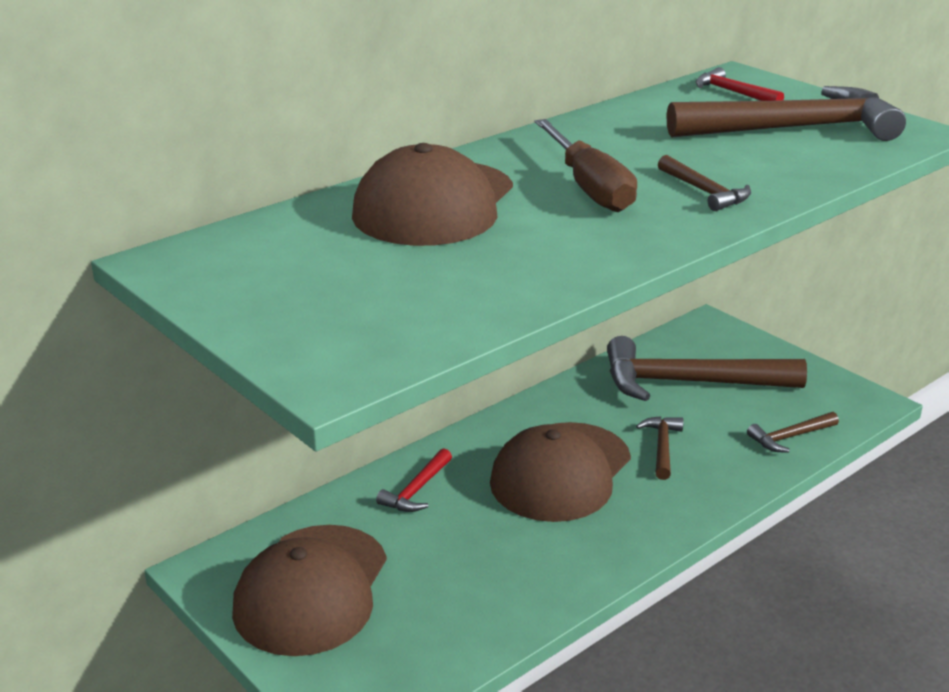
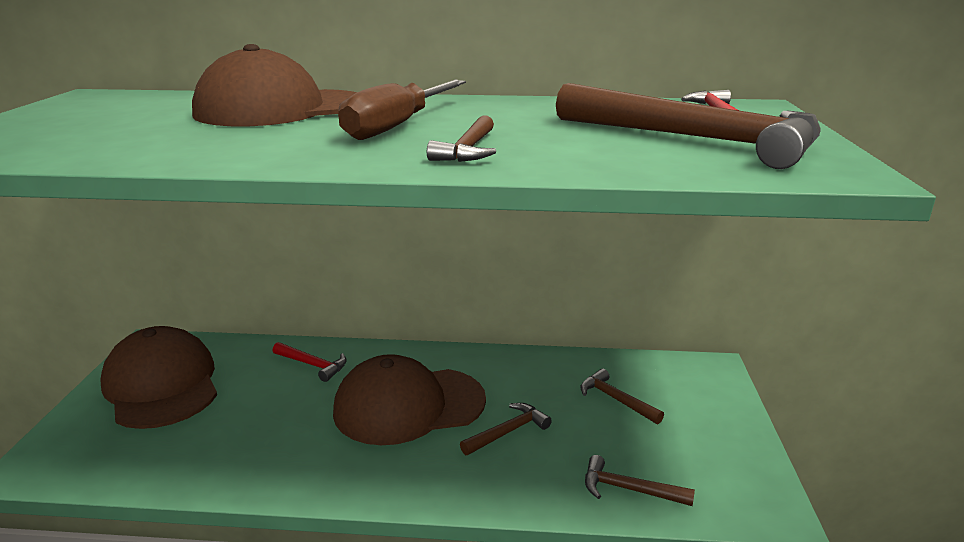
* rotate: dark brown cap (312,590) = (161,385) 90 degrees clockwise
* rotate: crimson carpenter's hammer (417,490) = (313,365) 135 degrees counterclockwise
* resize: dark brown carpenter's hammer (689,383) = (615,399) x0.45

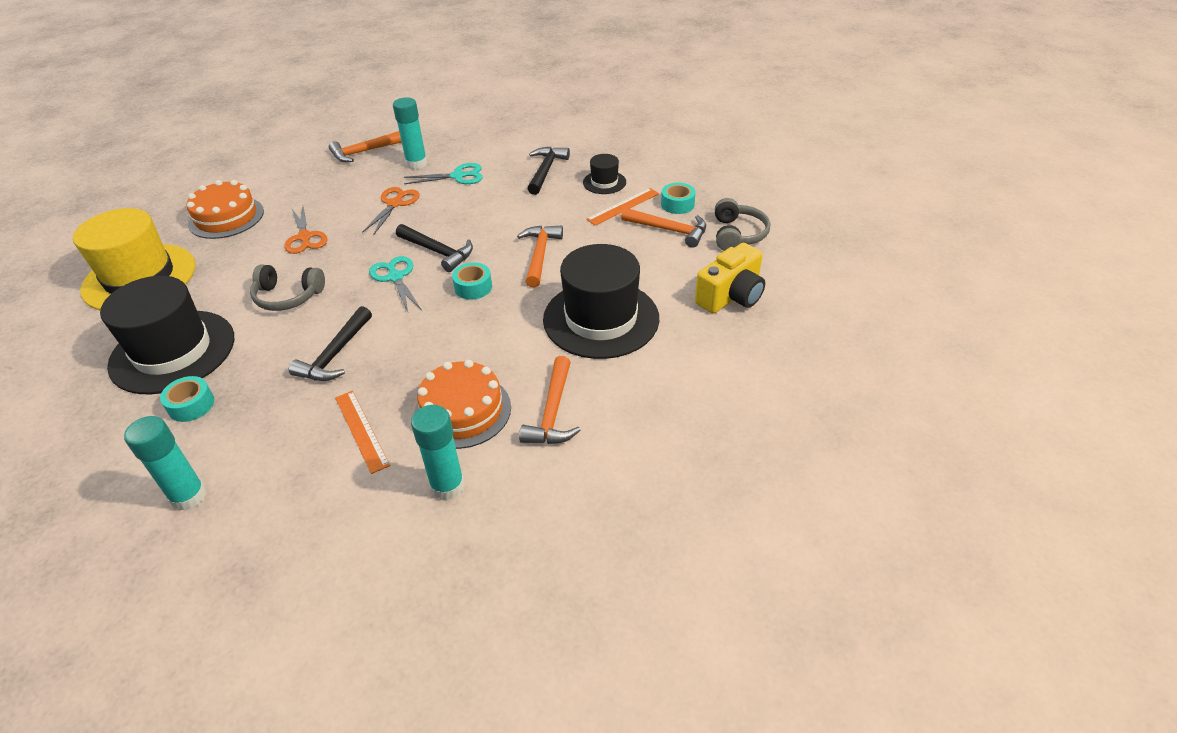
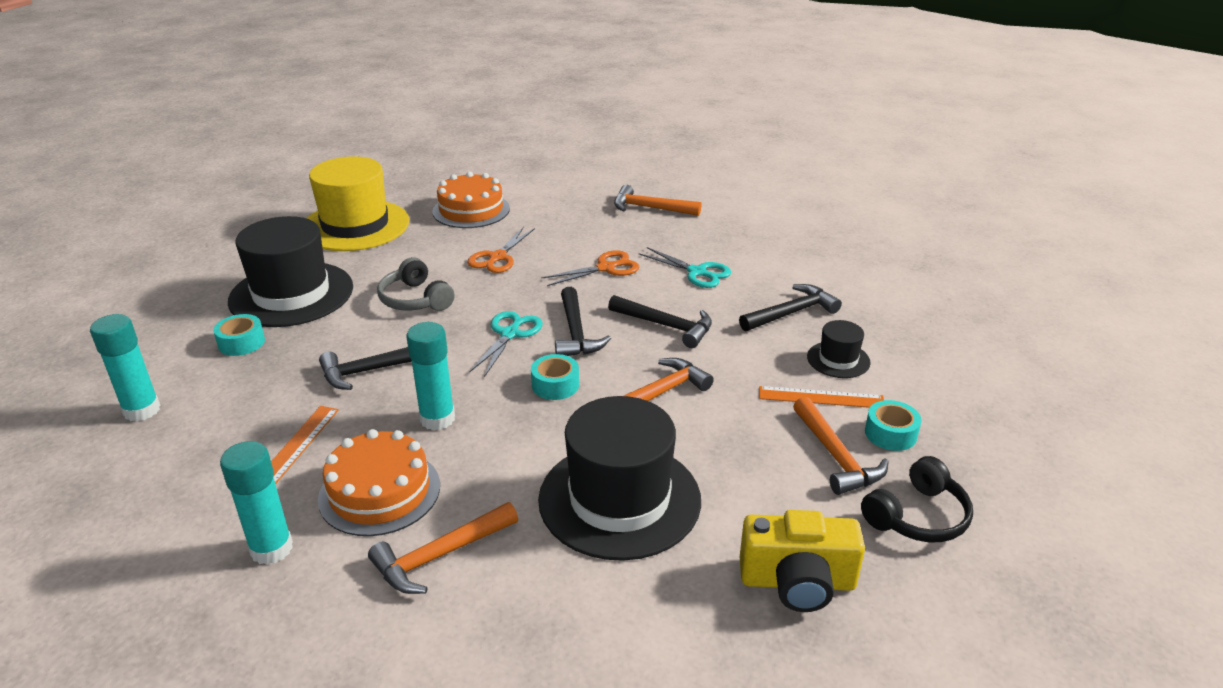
* move: aqua stick of glue (416,164) to (437,419)
* recolor: ash-grey over-ear headphones (738,234) to black over-ear headphones (917,516)
* insert: black carpenter's hammer (666,326)

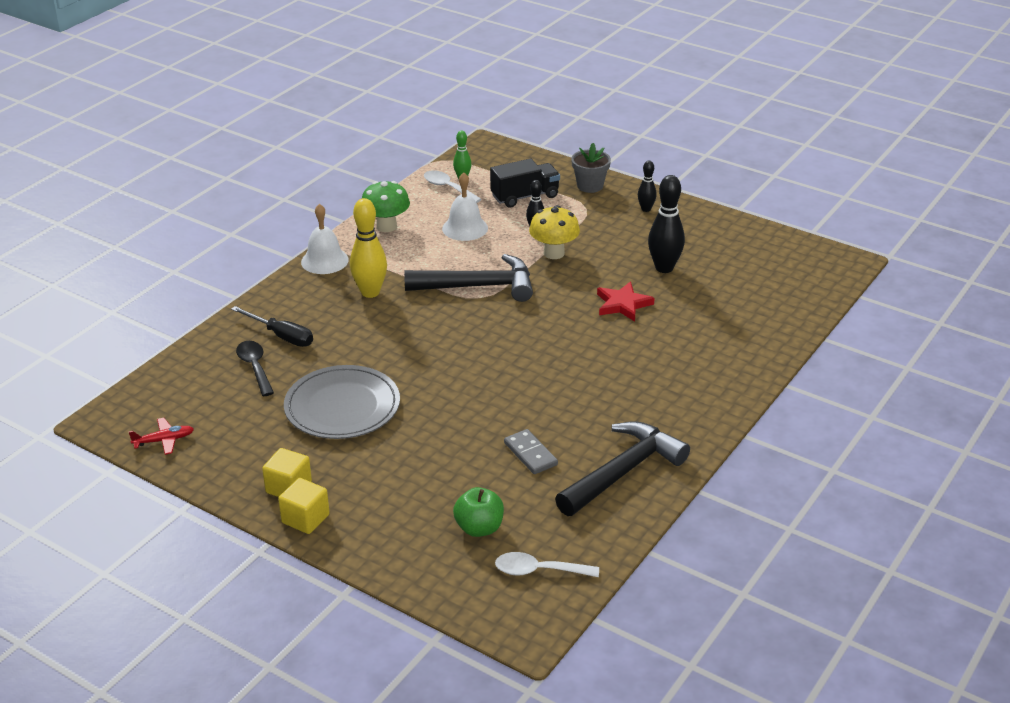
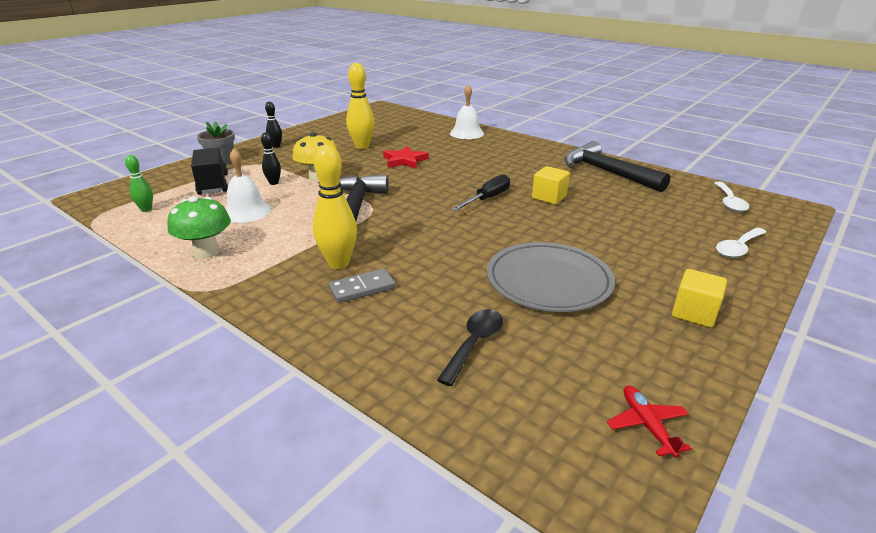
* move: black hand screwdriver (281,336) to (487,199)
* rotate: black spoon (255,367) = (474,344) 135 degrees clockwise
* move: bright yellow solid cube (305,519) to (549,197)
* move: snow-white bell (324,261) to (467,133)
* move: snow-white spoon (448,188) to (738,248)
* delete: leaf-green apple fruit (479,528)
* move: ash-grey domino (530,454) to (362,288)
* recolor: black bowling pin (664,268) to bright yellow bowling pin (362,146)

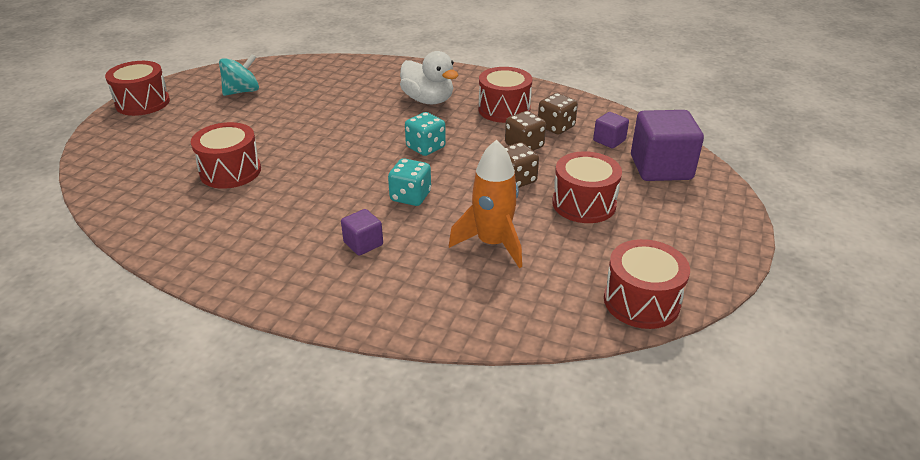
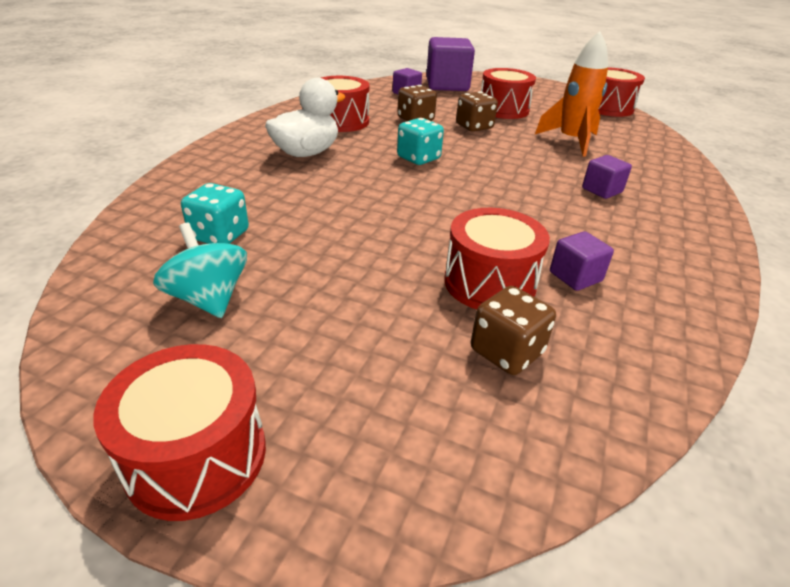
* move: aqua dice (410,196) to (220,235)
* move: dark brown dice (556,127) to (506,352)
* insert: royal purple solid cube (575,277)

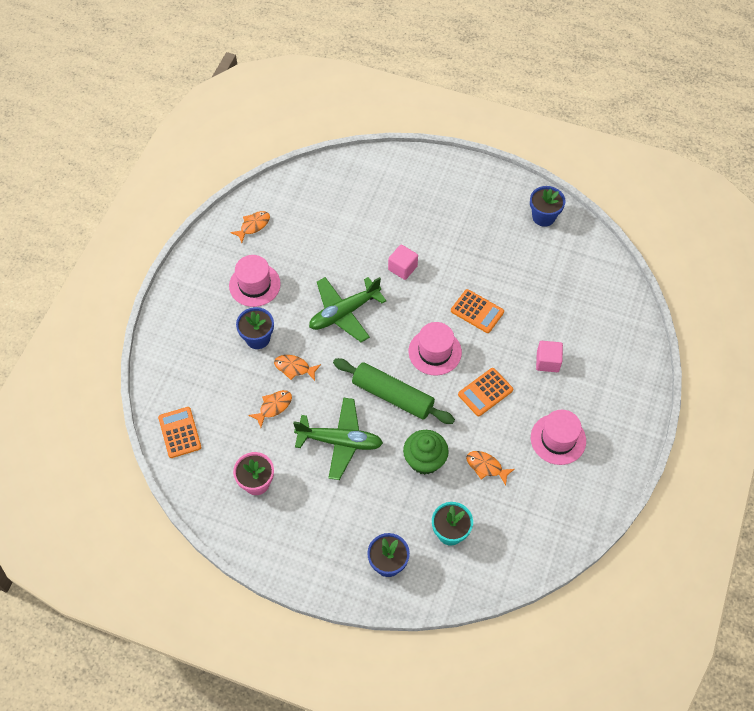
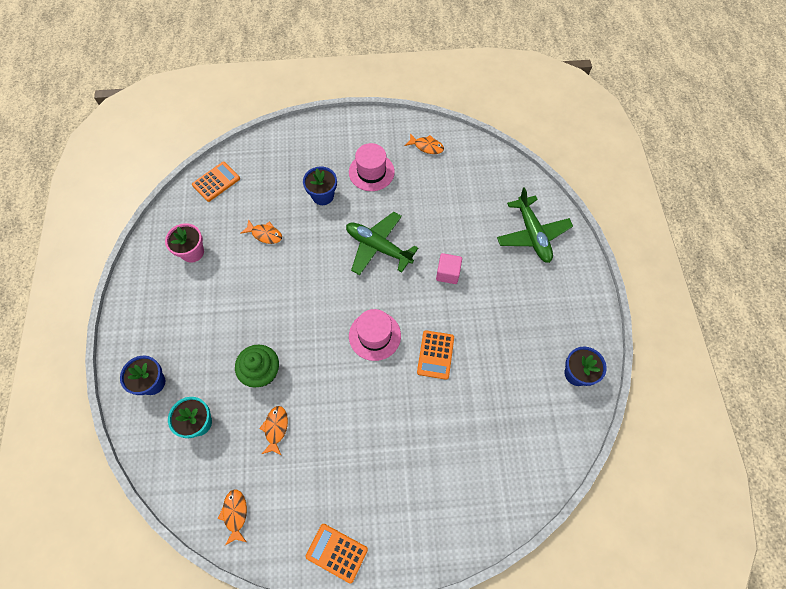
* move: orange-coloured toy fish (294,368) to (235,514)
* move: leaf-green plane (340,441) to (532,234)
* delete: leaf-green dough roller (392,396)
* move: orange-coloured adding machine (485,392) to (336,552)
* delete: rosy top hat (558,439)
* delete: rosy solid cube (547,362)

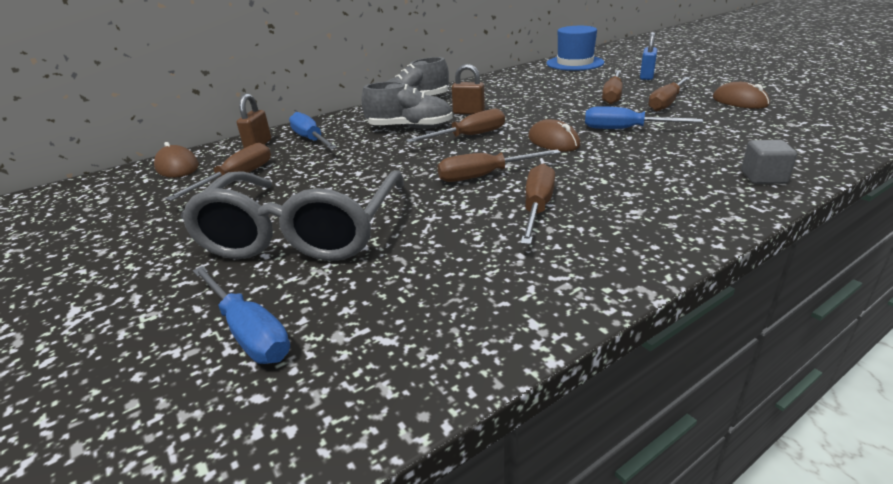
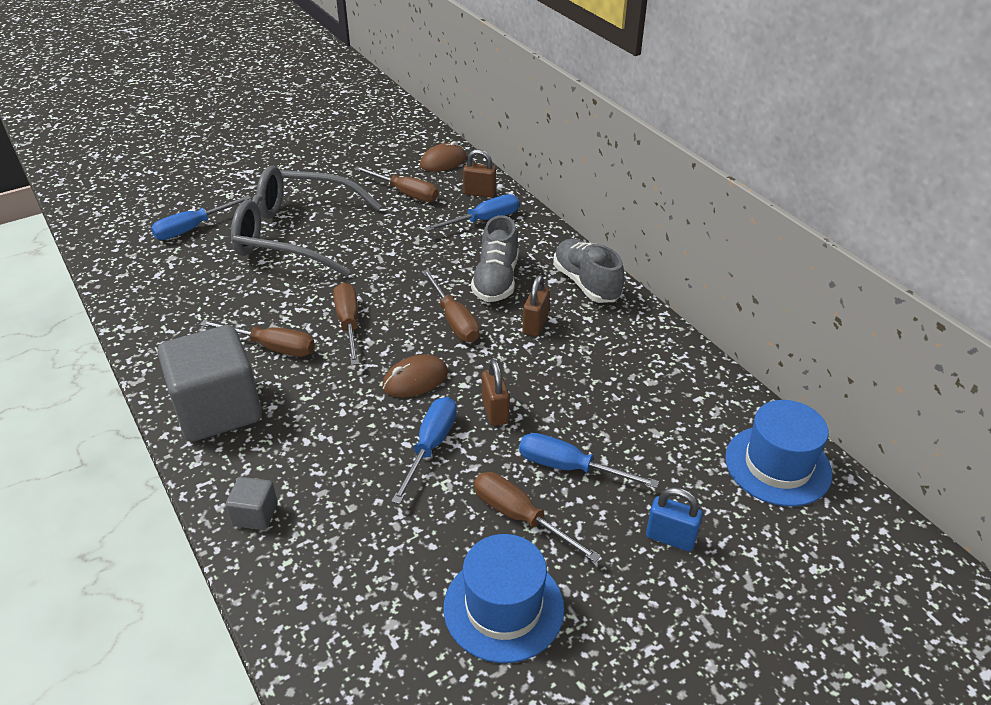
* recolor: dark brown hand screwdriver (612,96) to royal blue hand screwdriver (569,468)
* replace: dark brown computer mouse (739,101) to royal blue top hat (503,607)
* insert: ash-grey solid cube (218,409)
* insert: dark brown padlock (495,411)

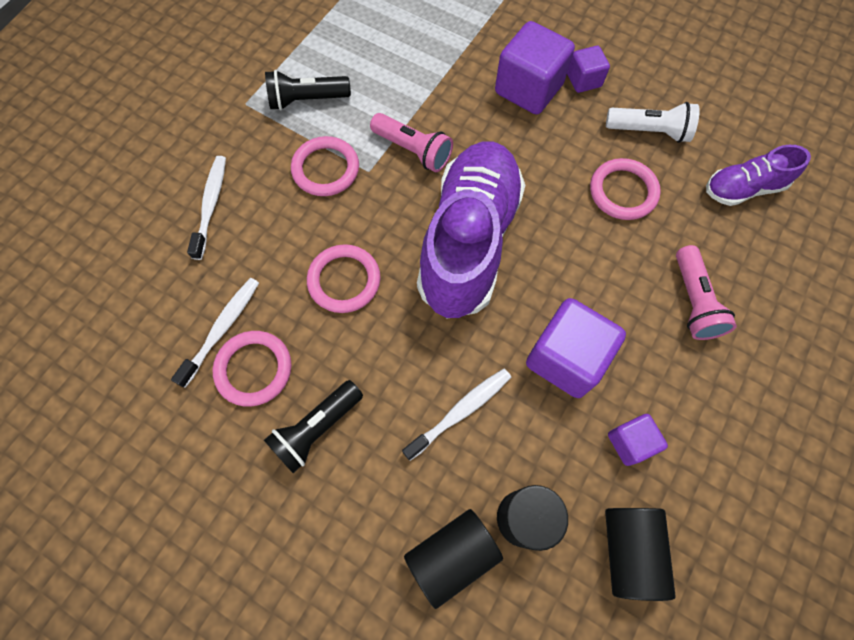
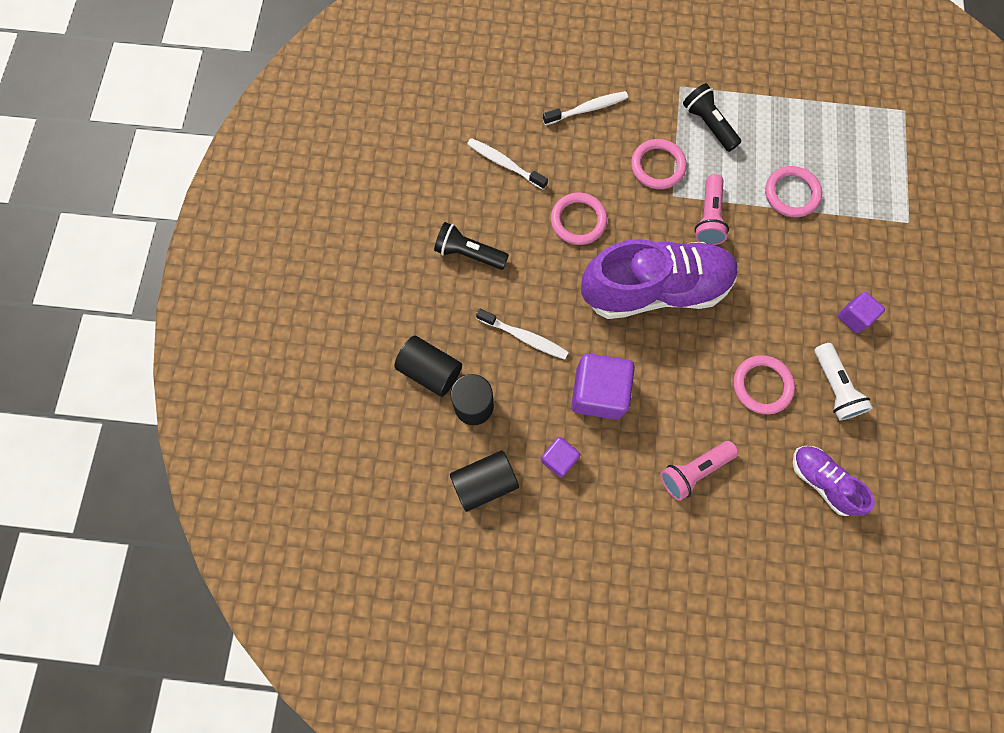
* rotate: snow-white dental brush (222,329) = (504,164) 150 degrees counterclockwise
* move: rosy hoop (254,369) to (791,194)
* delete: royal purple solid cube (528,89)

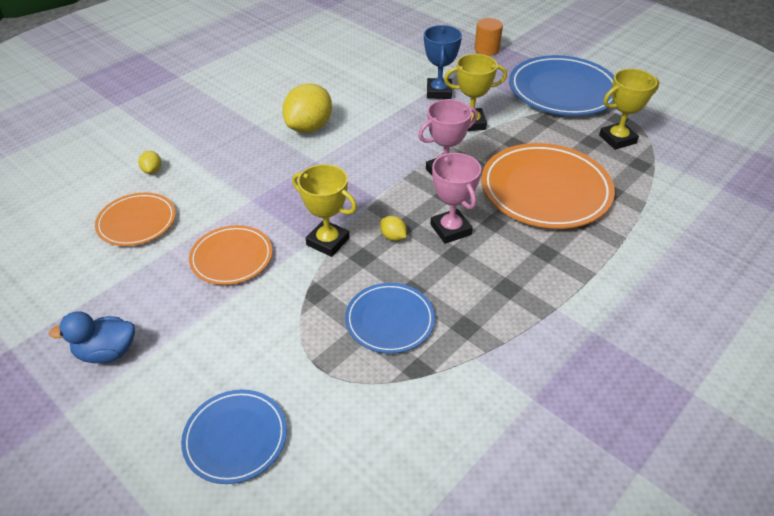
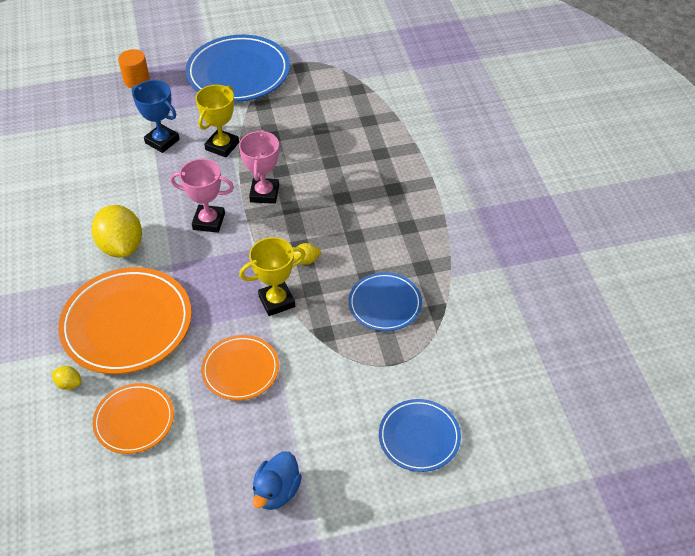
* move: rosy award cup (450,229) to (209,221)
* move: orange-coloured plate (545,190) to (127,324)
* delete: bright yellow award cup (617,139)

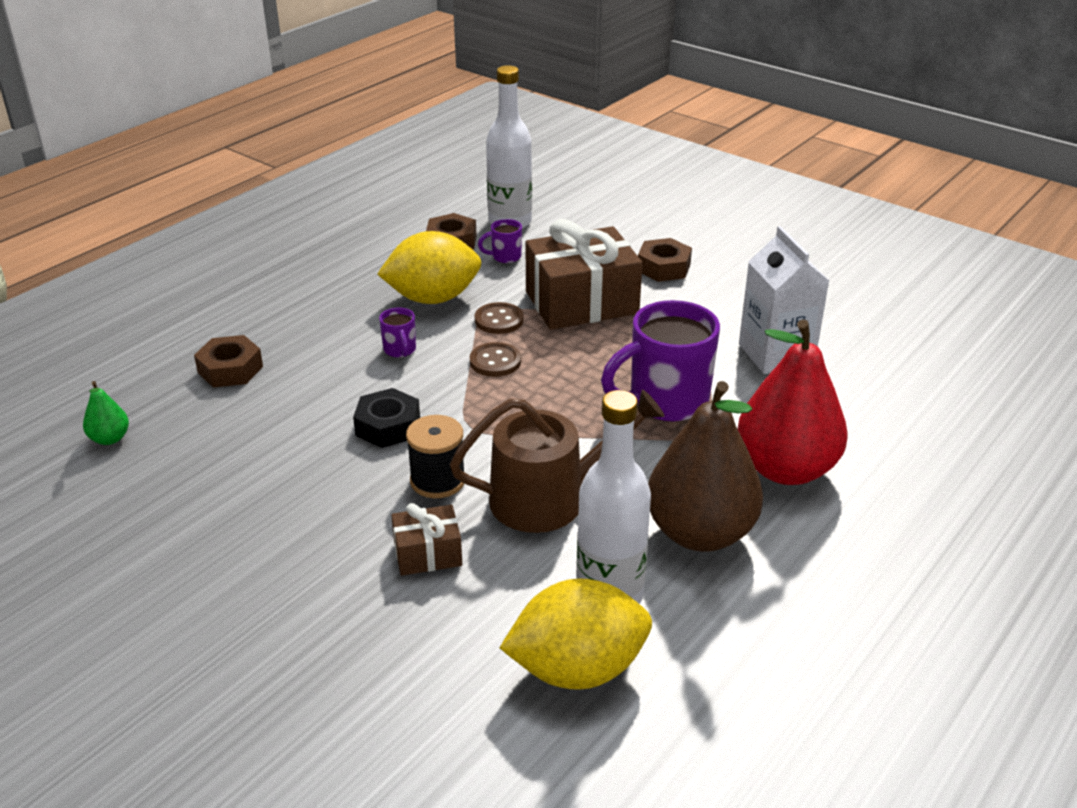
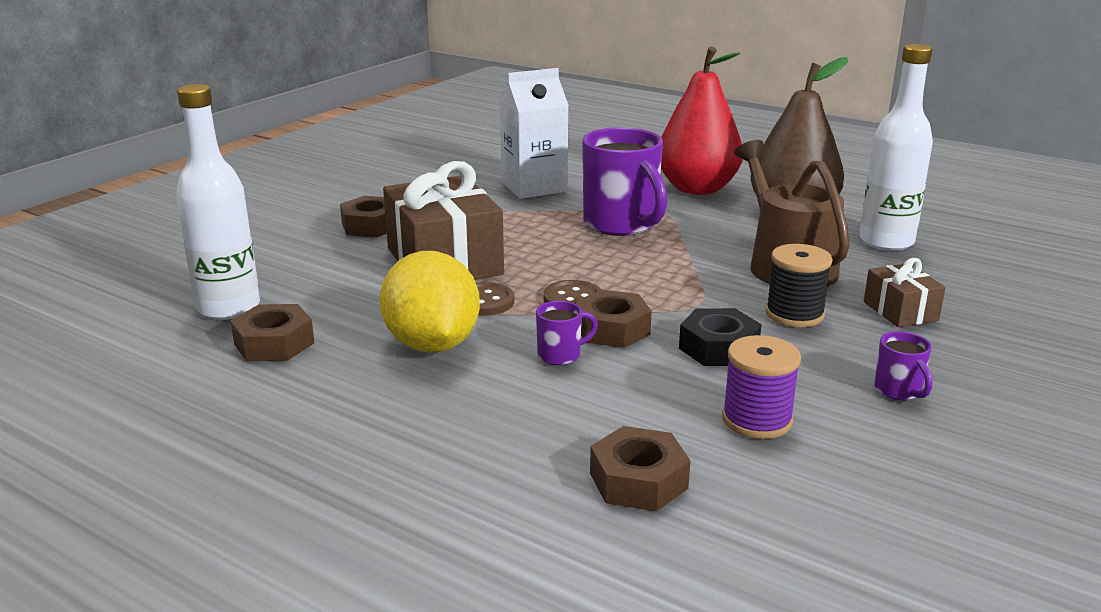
* delete: leaf-green pear fruit (110,438)
* move: royal purple mug (505,257) to (899,391)
* delete: bright yellow lemon (577,669)
* insert: dark brown hexagon nut (612,329)
* insert: royal purple spool (756,420)

